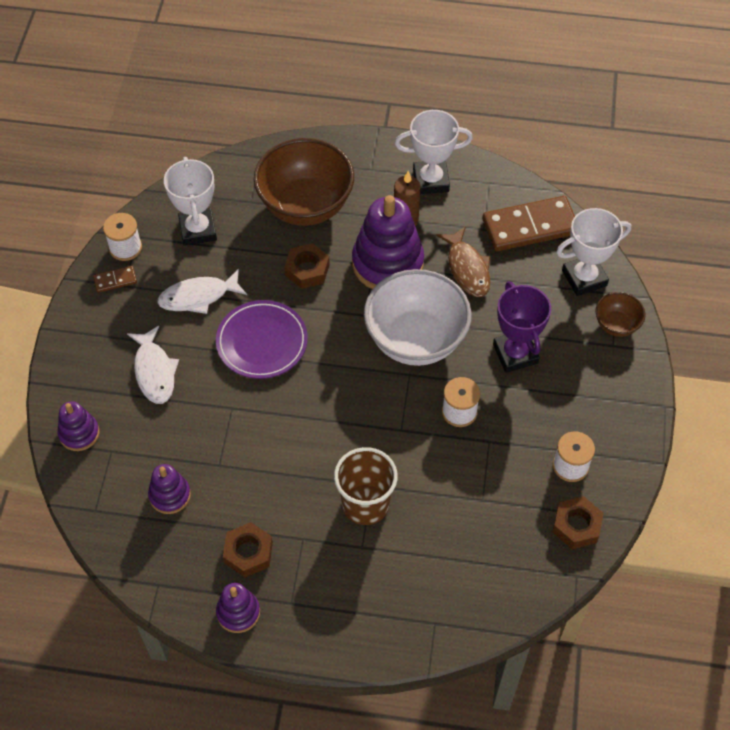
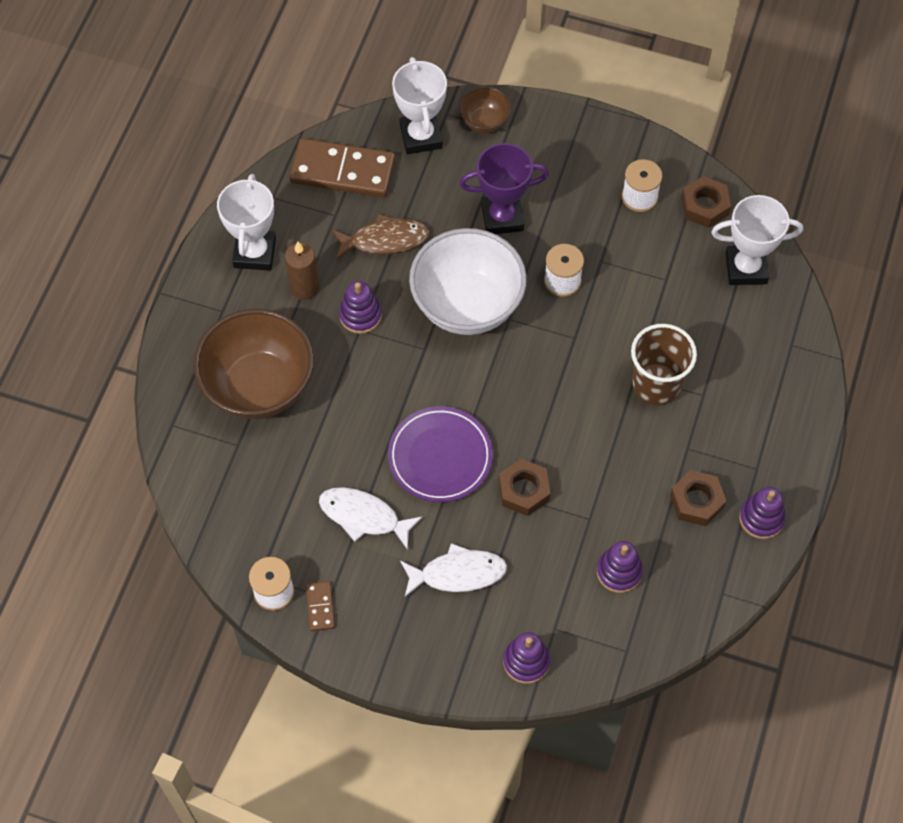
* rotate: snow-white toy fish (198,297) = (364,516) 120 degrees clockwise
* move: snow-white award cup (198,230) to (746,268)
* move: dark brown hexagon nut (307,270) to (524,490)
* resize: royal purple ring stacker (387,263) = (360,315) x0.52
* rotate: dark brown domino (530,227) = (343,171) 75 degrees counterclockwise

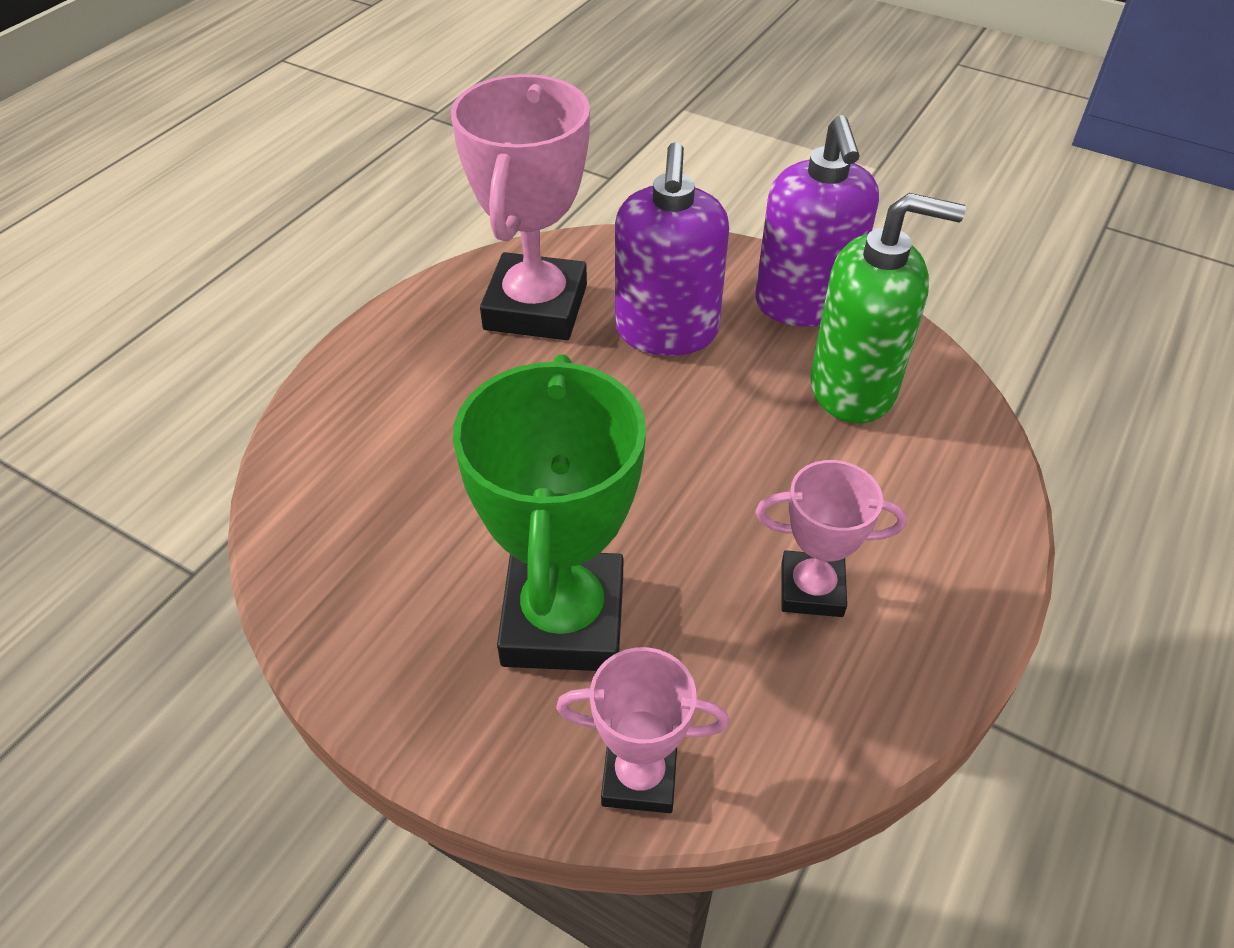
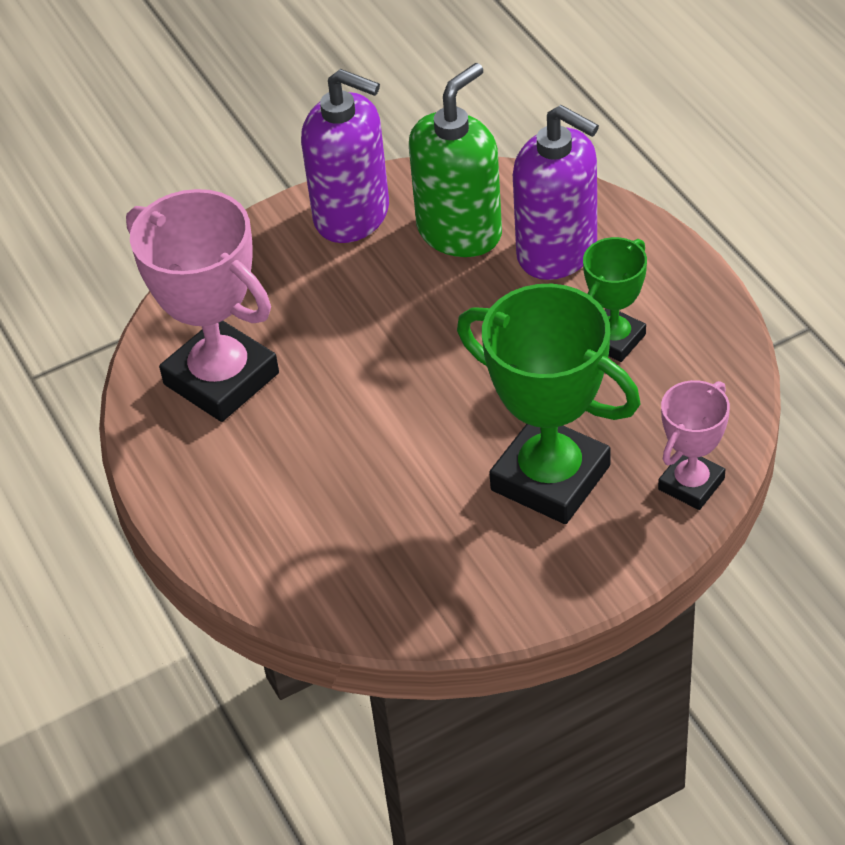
* move: royal purple soap dispenser (666,331) to (557,251)
* recolor: rosy award cup (811,589) to leaf-green award cup (614,339)

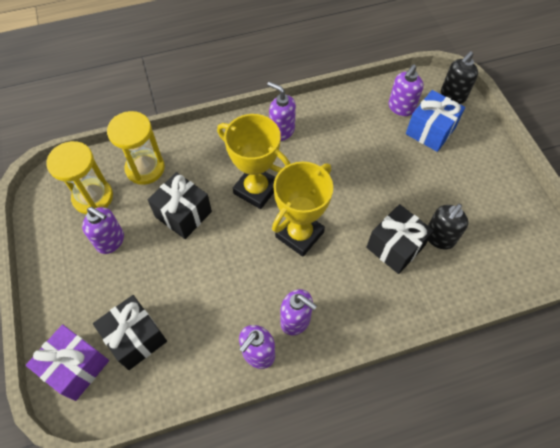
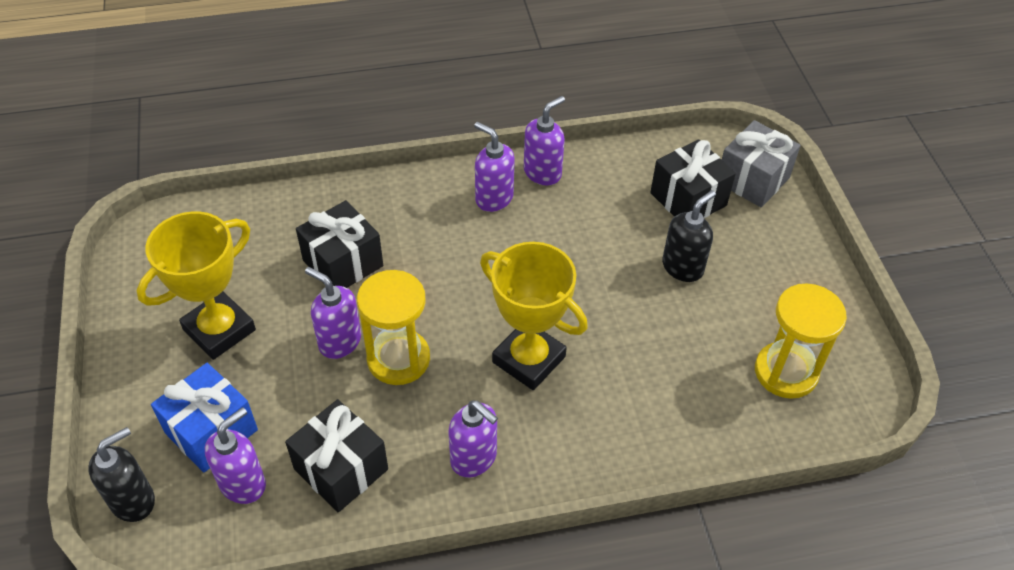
* recolor: royal purple wrapped gift (76,367) to ash-grey wrapped gift (753,180)
* move: royal purple soap dispenser (111,241) to (339,341)
* move: bright yellow sand timer (145,168) to (398,359)
* move: black wrapped gift (183,214) to (341,469)
* move: bright yellow award cup (299,234) to (219,330)
* move: black soap dispenser (439,238) to (683,267)

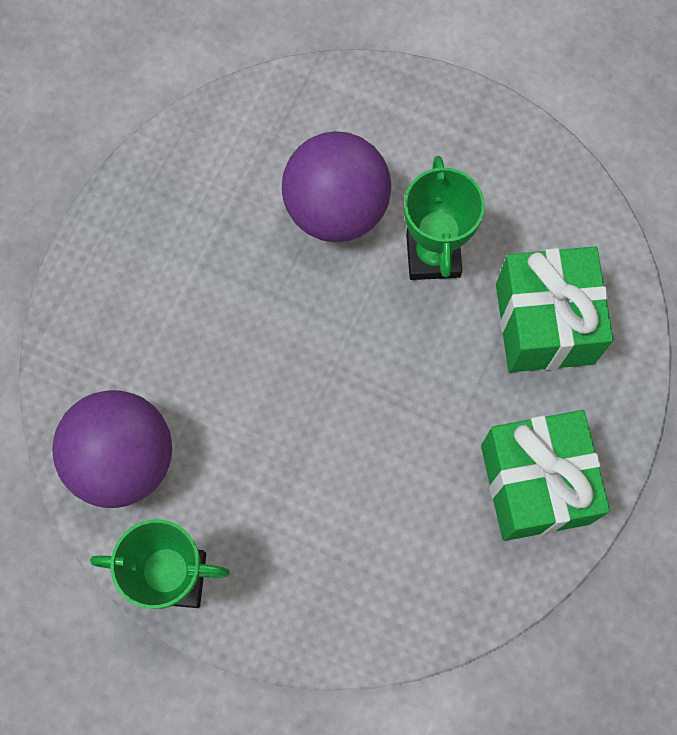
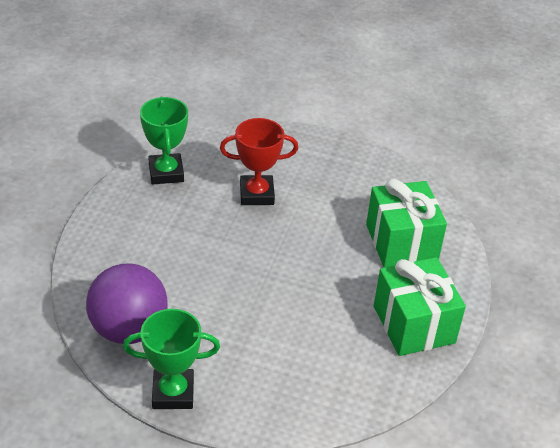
* replace: royal purple ball (336,210) to crimson award cup (256,194)
* move: leaf-green award cup (433,255) to (166,173)

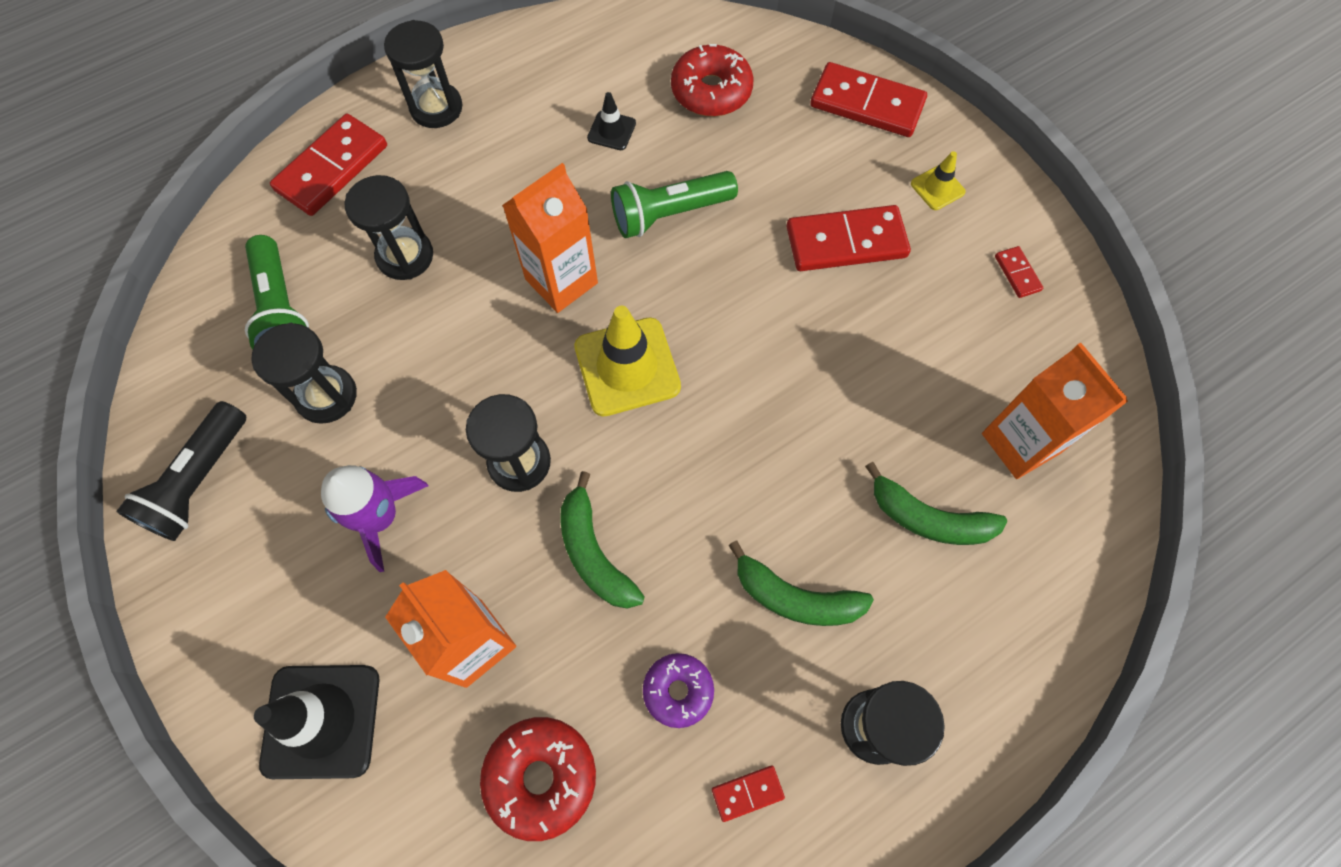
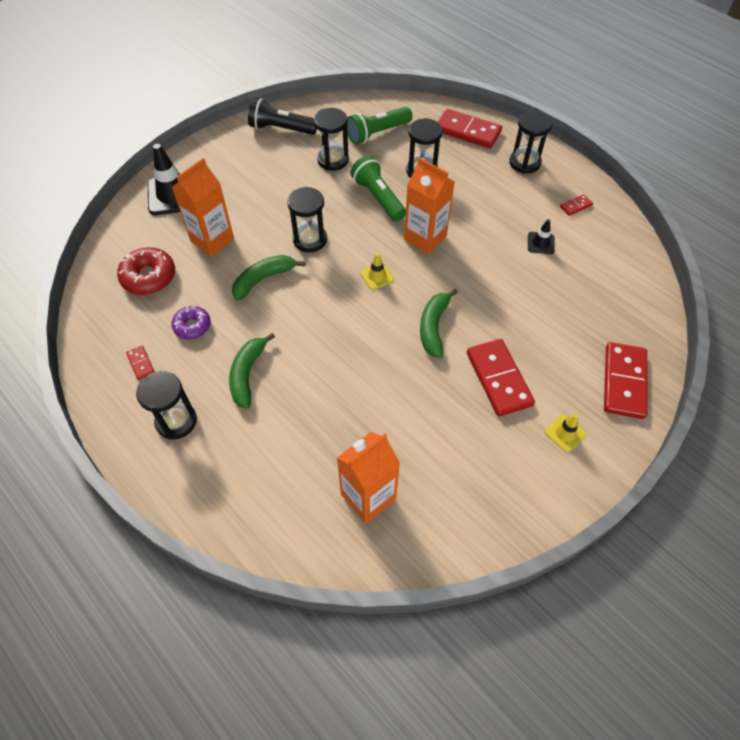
* delete: royal purple toy rocket (380,517)
* resize: bright yellow safety cone (627,367) = (377,276) x0.50
* move: leaf-green pocket torch (670,214) to (378,198)
* delete: crimson glazed donut (711,91)
* move: leaf-green banana fruit (928,518) to (433,327)
* move: crimson domino (1017,273) to (575,206)

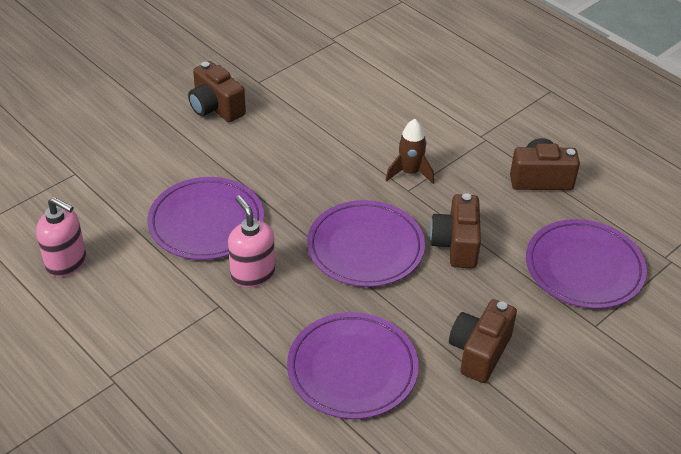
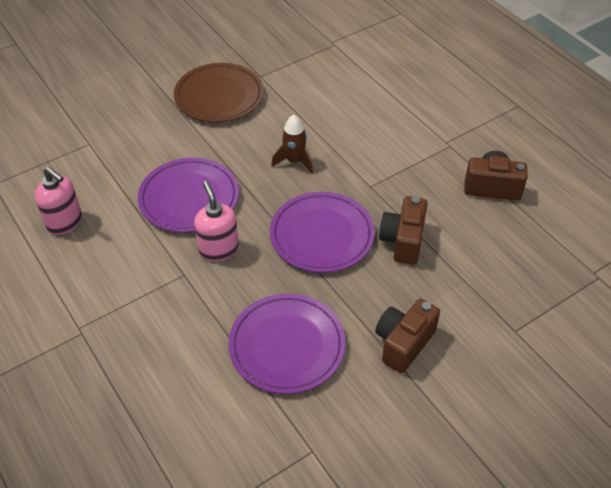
* replace: dark brown camera (216,108) to dark brown plate (219,96)
* move: dark brown toy rocket (410,172) to (294,161)
* delete: royal purple plate (584,268)

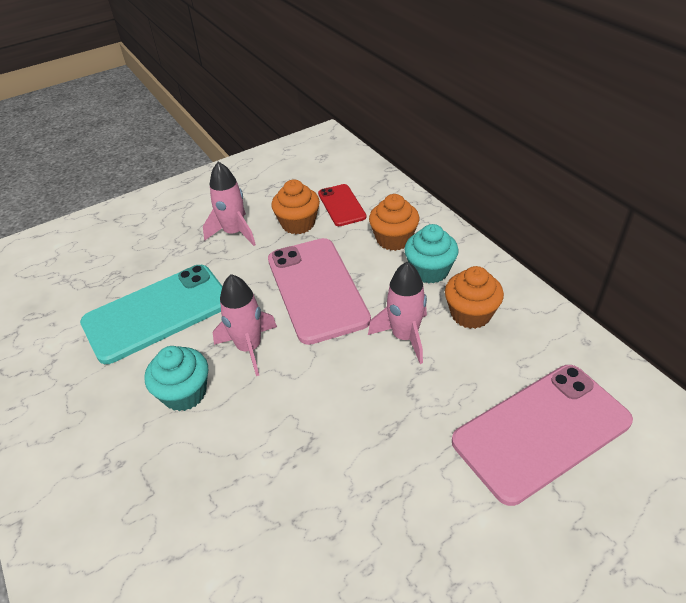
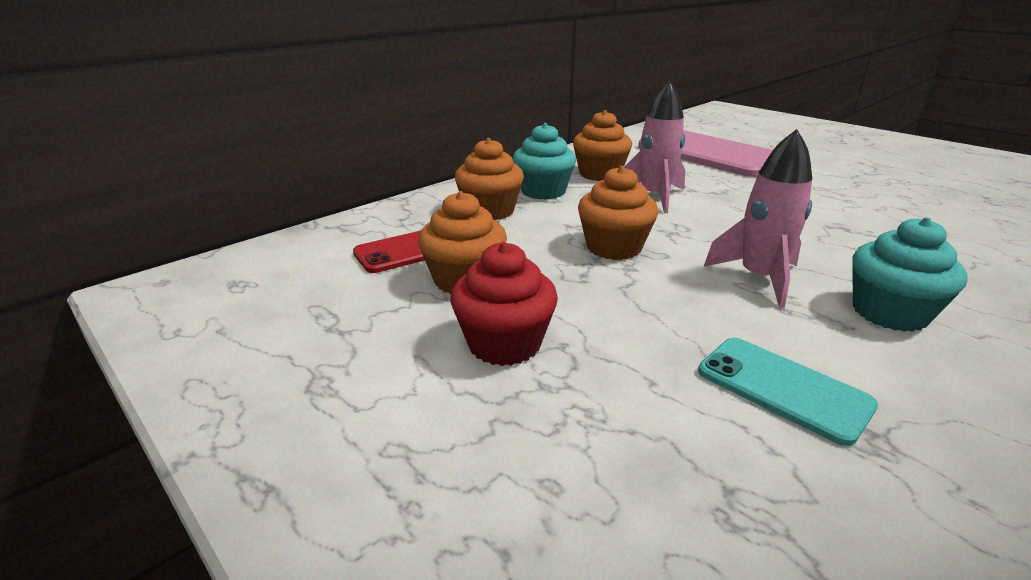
* resize: aqua smartphone (157,313) = (782,388) x0.53
* replace: rosy toy rocket (234,233) to crimson fairy cake (504,344)
* replace: rosy smartphone (316,289) to orange-coloured fairy cake (613,247)

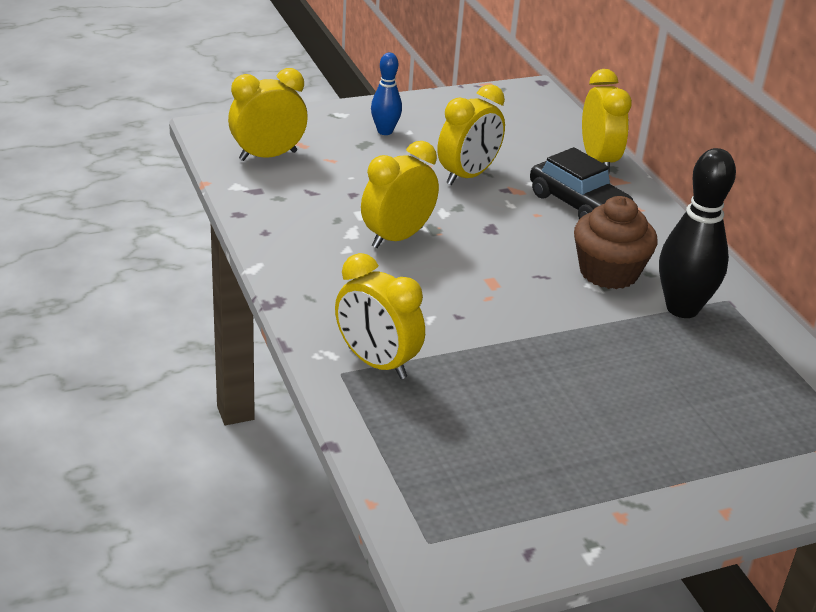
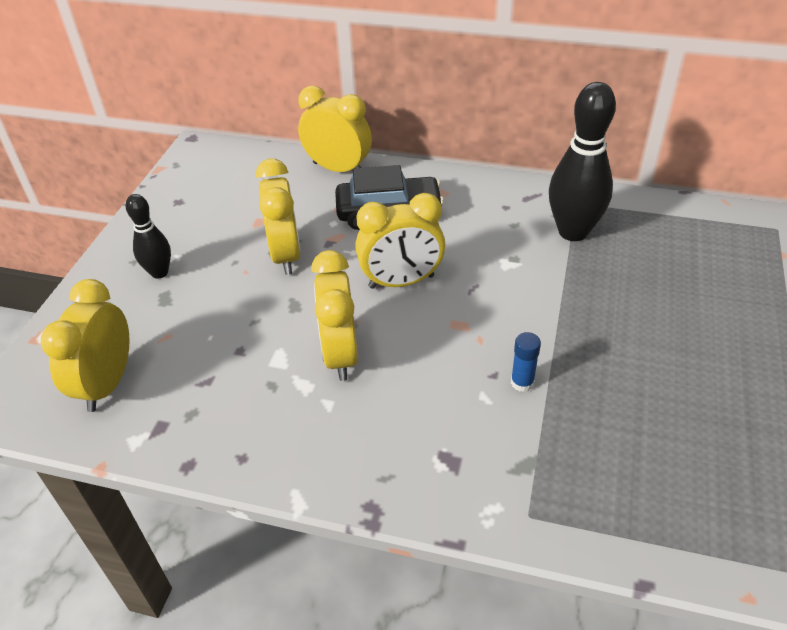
* move: bright yellow bedside clock (376,363) to (401,282)
* recolor: royal blue bowling pin (385,131) to black bowling pin (159,272)
* delete: dark brown fairy cake (608,272)
* insert: royal blue stick of glue (522,382)

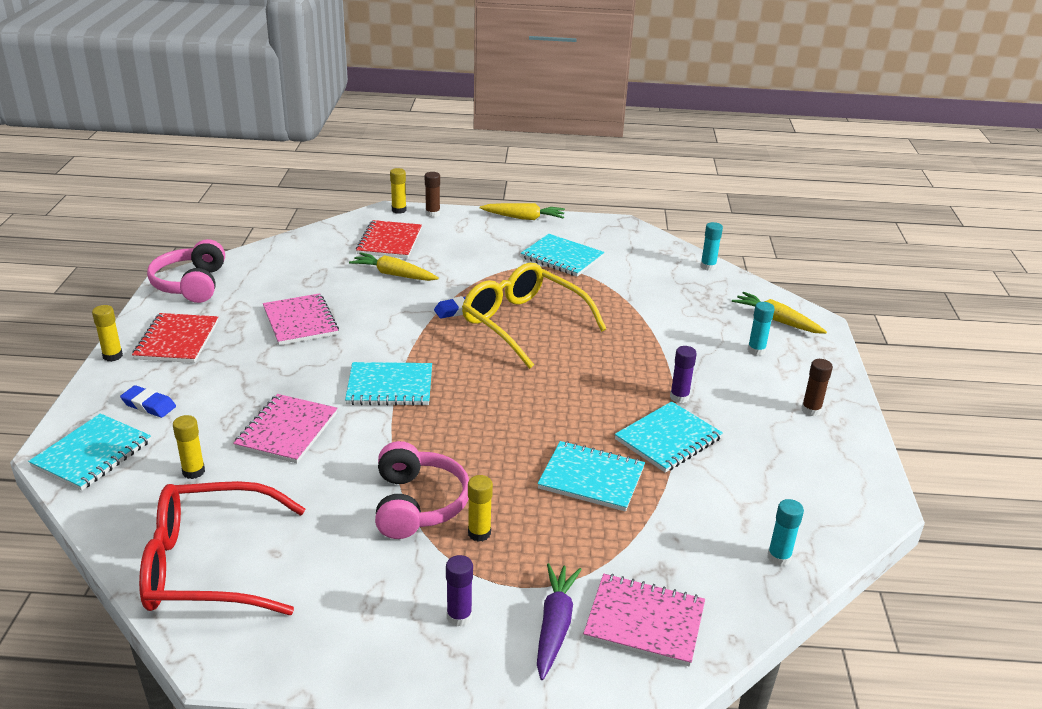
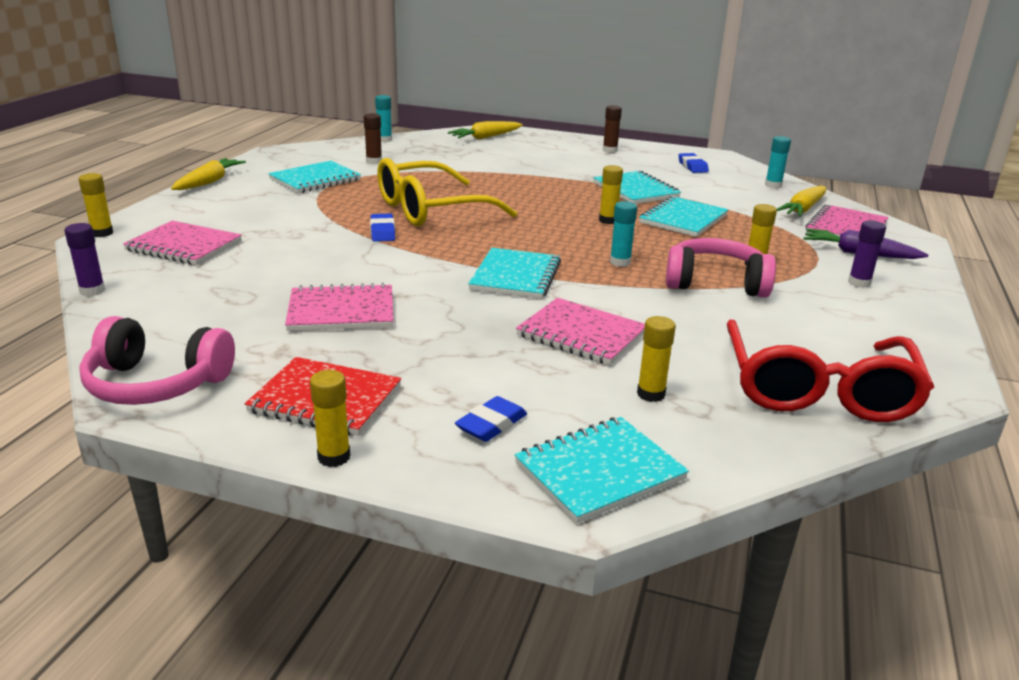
* rotate: aqua notebook (92,454) = (599,471) 75 degrees counterclockwise
* move: bright yellow root vegetable (394,274) to (803,209)
* recolor: crimson notebook (389,241) to rosy notebook (184,246)
* move: dark brown stick of glue (432,214) to (374,161)
* move: royal purple stick of glue (679,397) to (92,291)
* move: aqua stick of glue (756,350) to (620,262)
* insert: bright yellow stick of glue (608,220)
* insert: royal blue eraser (692,166)

